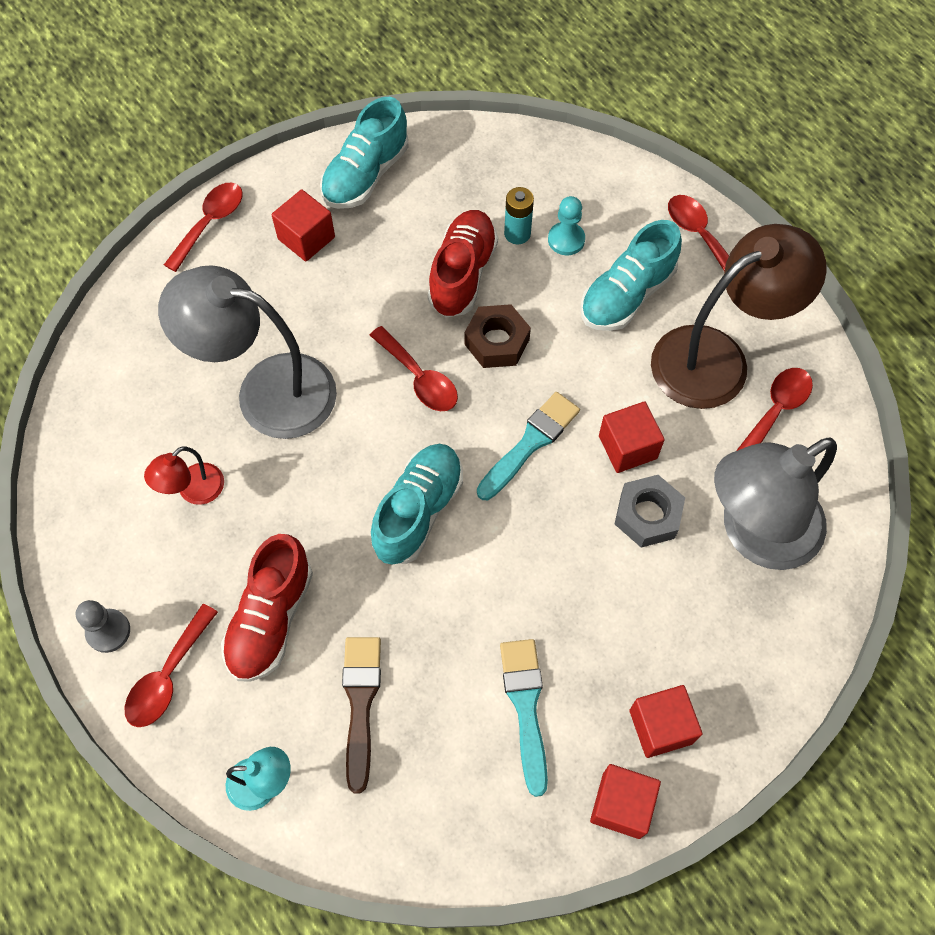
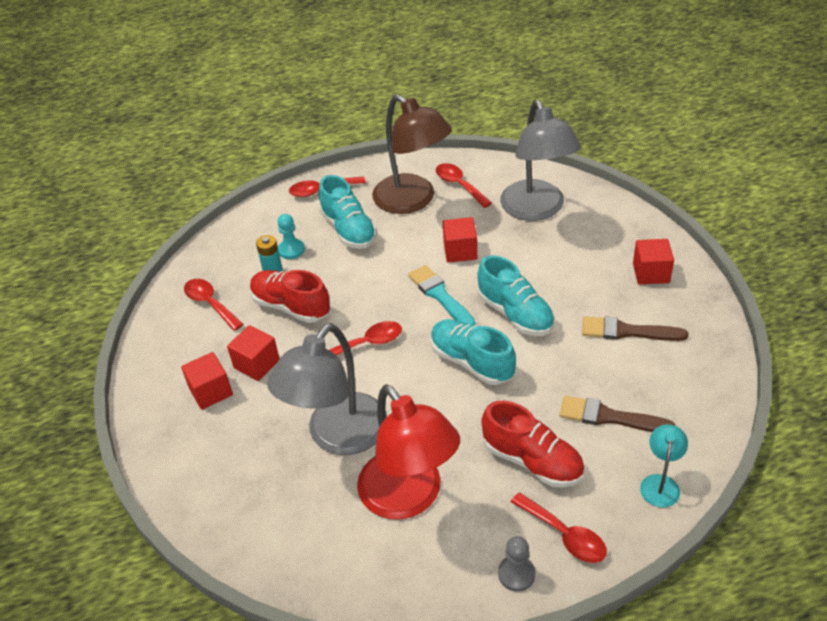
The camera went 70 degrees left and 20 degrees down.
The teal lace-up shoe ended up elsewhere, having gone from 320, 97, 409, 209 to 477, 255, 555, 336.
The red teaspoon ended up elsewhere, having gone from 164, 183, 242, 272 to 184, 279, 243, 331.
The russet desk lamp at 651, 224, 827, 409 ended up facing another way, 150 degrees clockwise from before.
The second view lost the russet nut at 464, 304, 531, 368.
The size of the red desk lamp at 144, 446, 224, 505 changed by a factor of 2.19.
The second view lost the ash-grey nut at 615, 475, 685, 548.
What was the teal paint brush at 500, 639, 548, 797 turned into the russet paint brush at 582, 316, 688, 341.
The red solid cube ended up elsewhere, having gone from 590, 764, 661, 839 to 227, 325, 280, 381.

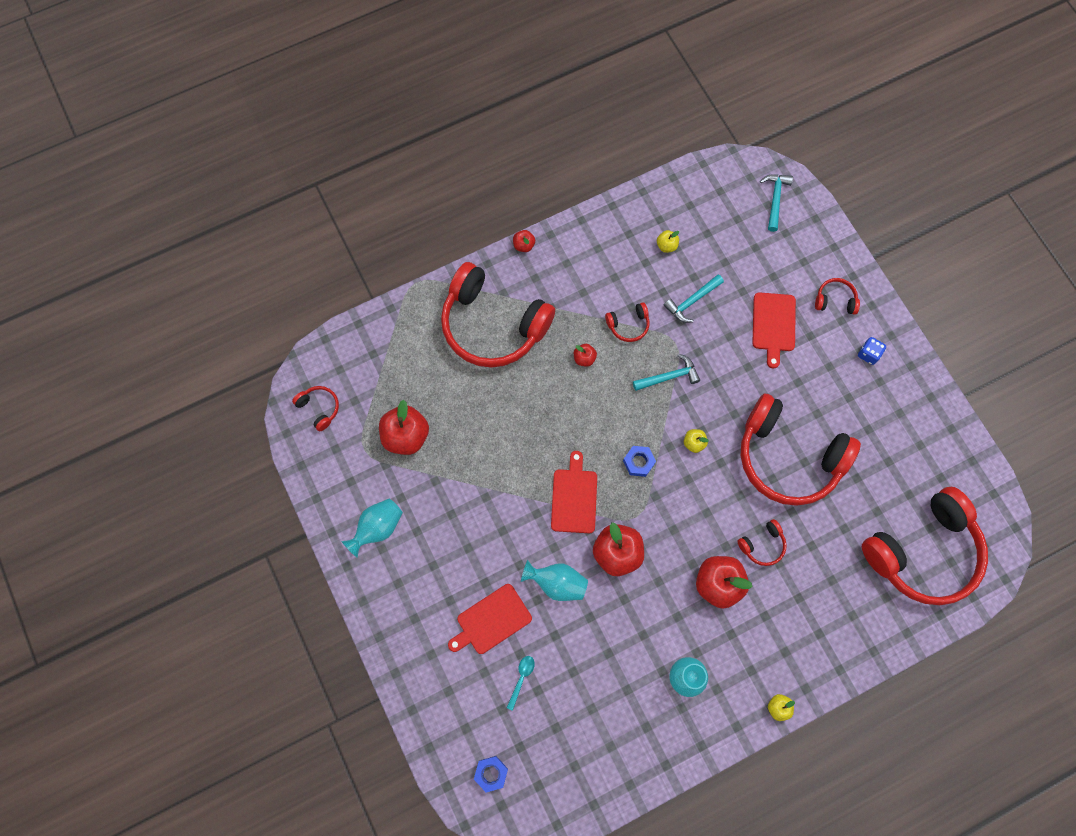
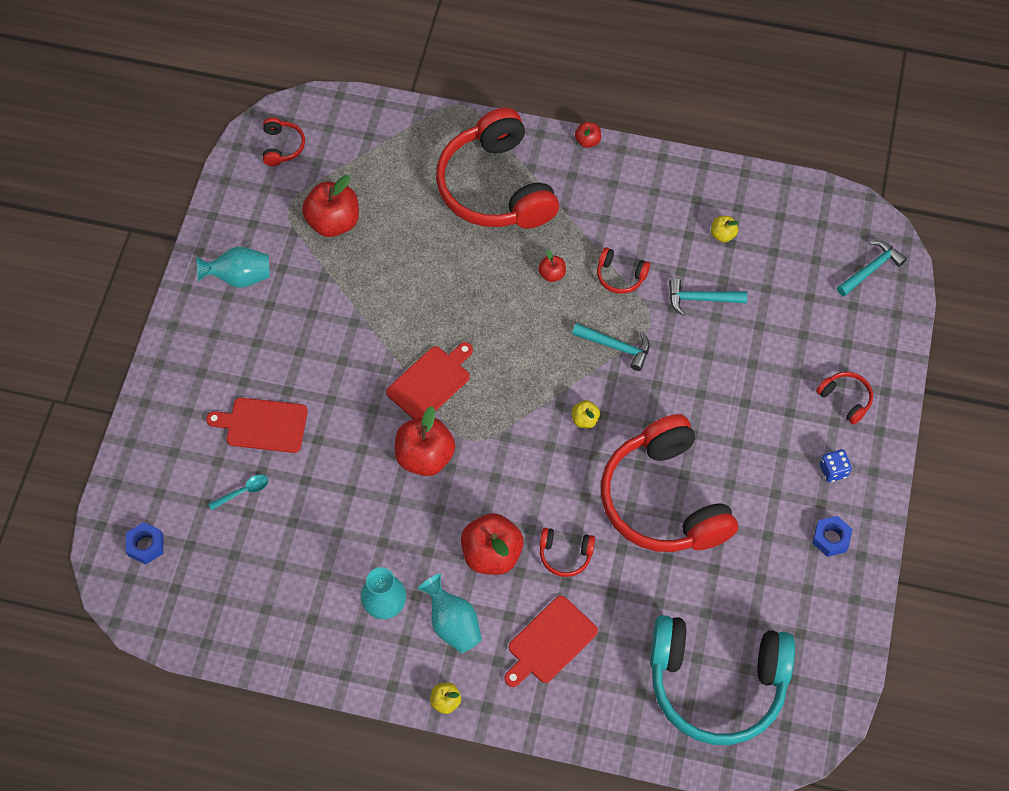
The camera went 40 degrees right and 10 degrees down.
The red chopping board ended up elsewhere, having gone from 752, 292, 796, 369 to 504, 596, 598, 687.
The cobalt nut ended up elsewhere, having gone from 623, 446, 656, 477 to 812, 516, 852, 557.
What was the red over-ear headphones at 862, 487, 988, 605 turned into the teal over-ear headphones at 650, 615, 795, 745.
The teal flower vase ended up elsewhere, having gone from 521, 560, 588, 601 to 418, 573, 482, 653.

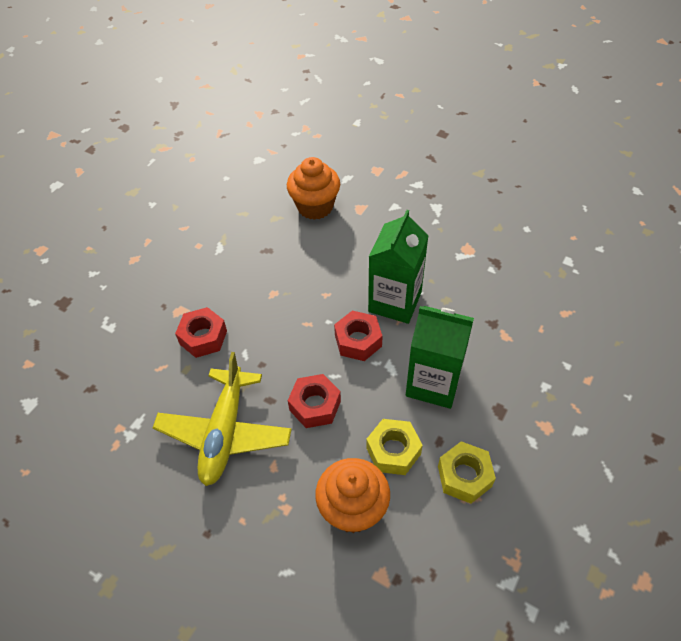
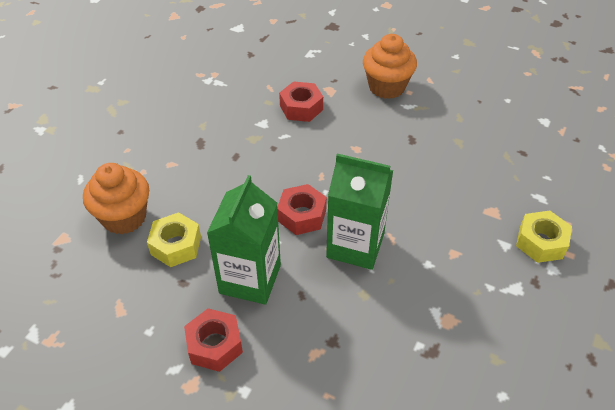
The camera went 85 degrees right and 5 degrees down.
The orange-coloured cupcake ended up elsewhere, having gone from 287, 157, 340, 220 to 363, 34, 417, 99.
The second view lost the bright yellow aeroplane at 153, 352, 292, 486.
The red nut ended up elsewhere, having gone from 288, 374, 341, 428 to 184, 308, 243, 372.
The bright yellow nut ended up elsewhere, having gone from 438, 441, 496, 504 to 516, 211, 572, 263.

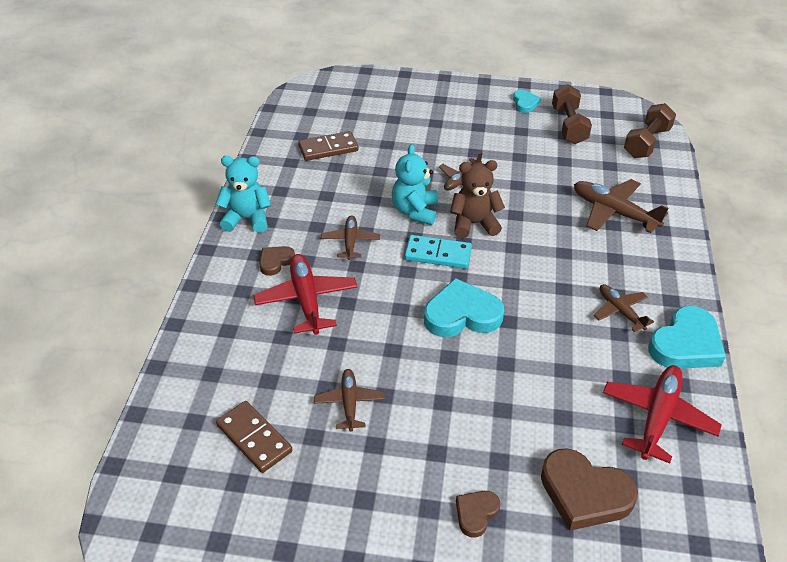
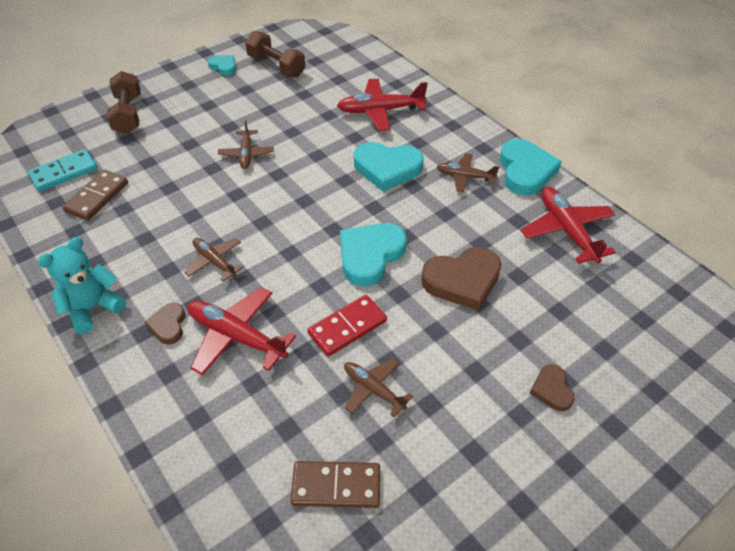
The camera went 45 degrees left and 5 degrees up.
The russet hand weight ended up elsewhere, having gone from 624, 103, 676, 158 to 107, 71, 141, 134.
The second view lost the teal teddy at 392, 144, 438, 225.
The second view lost the russet teddy at 450, 160, 505, 238.
What was the russet aeroplane at 574, 179, 668, 233 turned into the red aeroplane at 337, 79, 428, 131.
The teal domino tile ended up elsewhere, having gone from 405, 235, 472, 269 to 28, 149, 97, 192.
The russet heart ended up elsewhere, having gone from 541, 448, 638, 531 to 421, 247, 501, 311.
The second view gained the teal heart at 354, 142, 424, 191.
The second view gained the red domino tile at 308, 295, 387, 357.

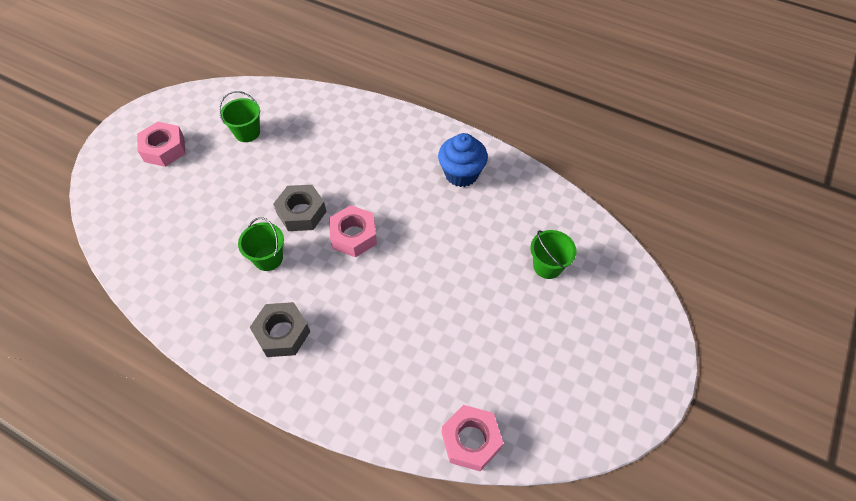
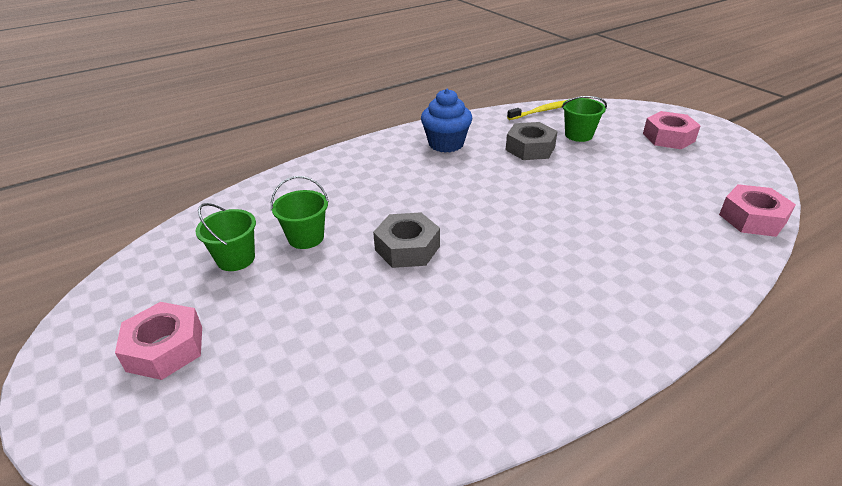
The camera went 60 degrees left and 20 degrees down.
The rose-pink nut ended up elsewhere, having gone from 329, 205, 377, 257 to 643, 111, 701, 149.
The leaf-green sand bucket ended up elsewhere, having gone from 238, 217, 284, 271 to 271, 176, 329, 249.
The ash-grey nut ended up elsewhere, having gone from 250, 302, 310, 357 to 506, 122, 558, 160.
The second view gained the bright yellow toothbrush at 507, 100, 567, 120.

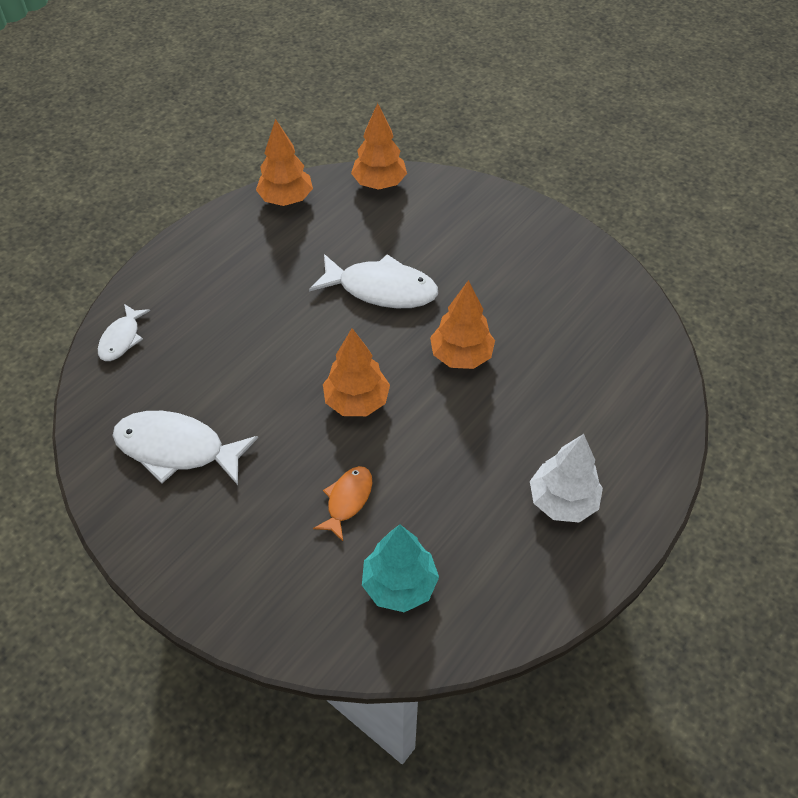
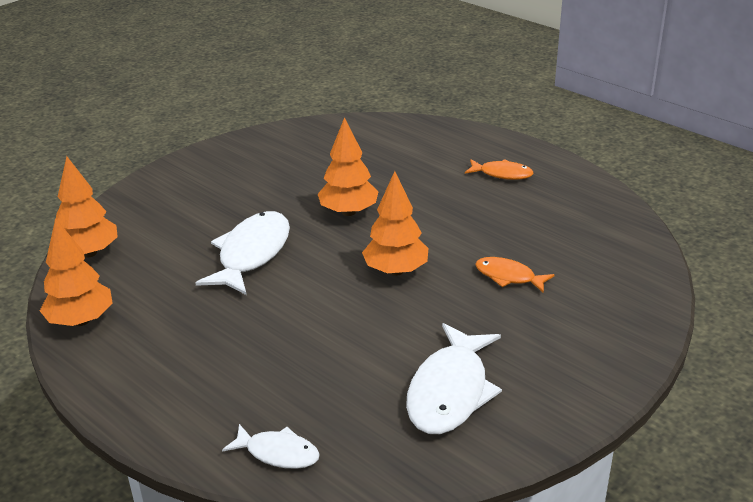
The camera went 85 degrees left and 20 degrees down.
Where the pure white toy tree stood at 530, 434, 603, 523, the orange-coloured fish came to stand at 465, 159, 534, 180.
The second view lost the teal toy tree at 362, 524, 439, 612.

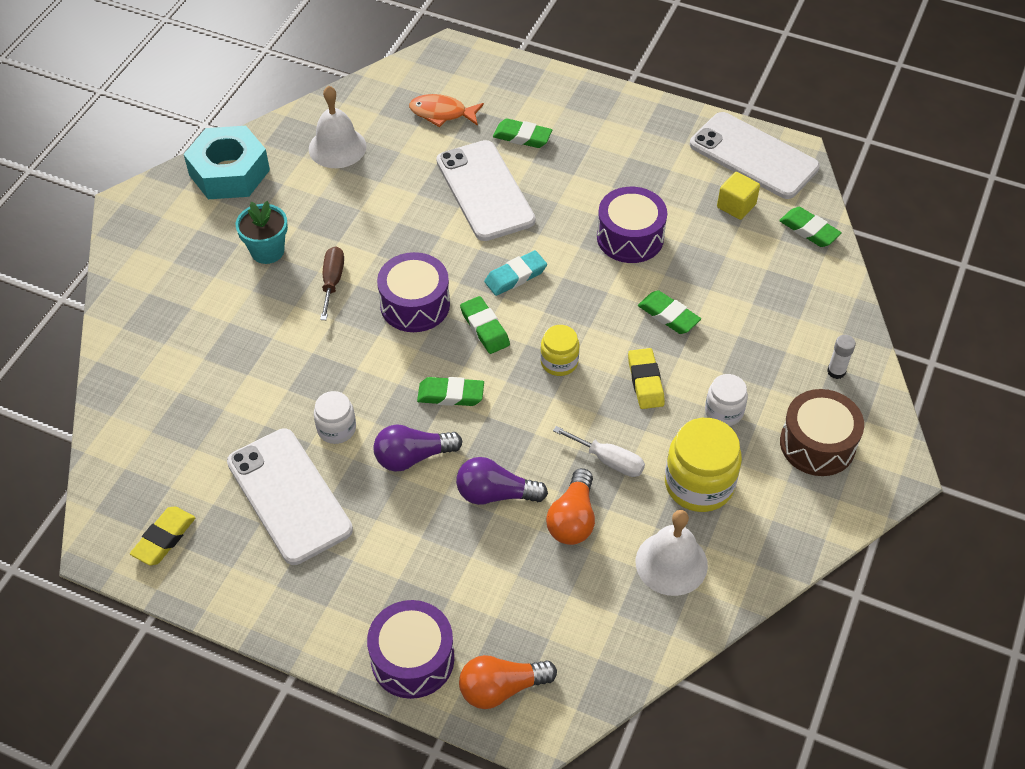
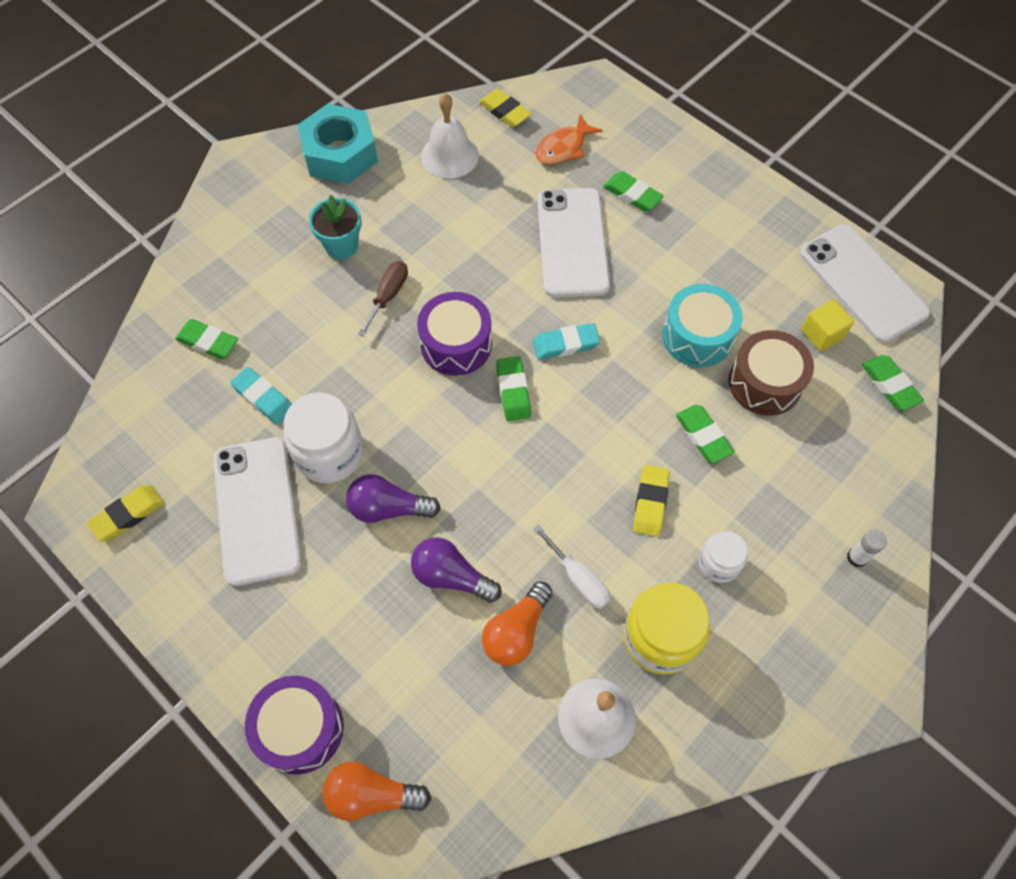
The camera went 20 degrees right and 10 degrees up.
The orange-coloured fish at 409, 94, 484, 127 ended up facing another way, 75 degrees counterclockwise from before.
What was the royal purple drum at 597, 187, 667, 263 turned into the teal drum at 662, 284, 743, 367.
The second view lost the bright yellow jar at 540, 325, 579, 376.
The leaf-green pencil eraser ended up elsewhere, having gone from 417, 377, 484, 406 to 175, 319, 238, 359.
The russet drum ended up elsewhere, having gone from 780, 389, 864, 476 to 729, 330, 814, 416.
The size of the pure white jar at 314, 391, 356, 444 changed by a factor of 1.74.
The second view gained the bright yellow pencil eraser at 479, 89, 532, 127.
The second view gained the teal pencil eraser at 230, 367, 292, 425.

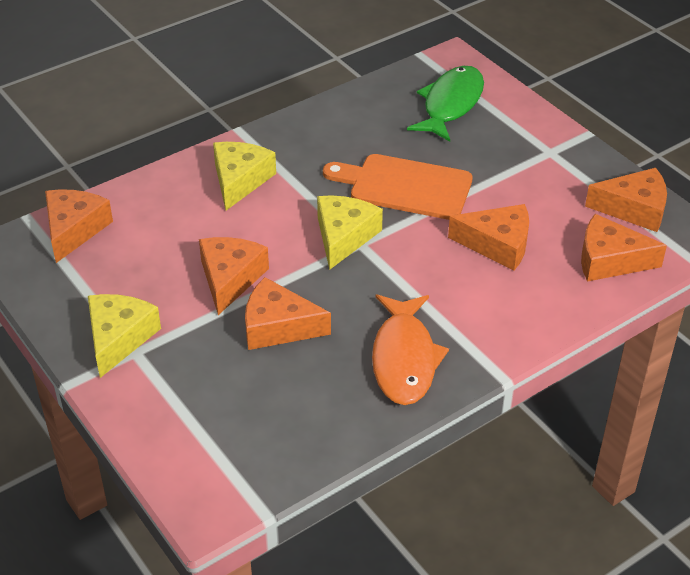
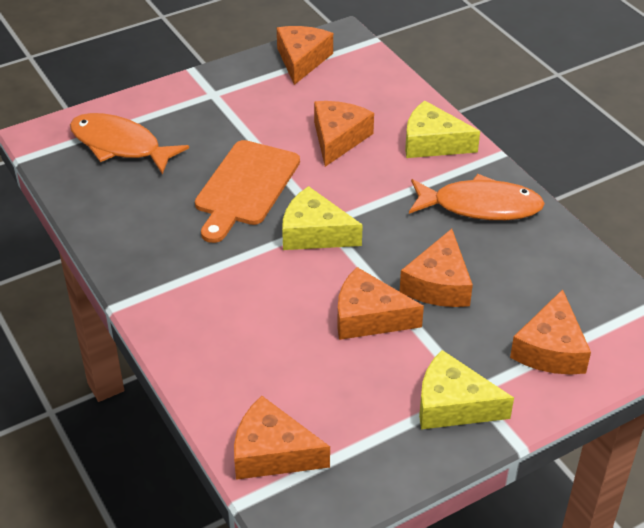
The camera went 85 degrees left and 0 degrees up.
What was the leaf-green fish at 407, 66, 484, 142 turned into the orange-coloured fish at 70, 113, 189, 174.
The bright yellow piece of cheese ended up elsewhere, having gone from 213, 142, 276, 210 to 405, 101, 480, 158.
The orange-coloured piece of cheese ended up elsewhere, having gone from 581, 214, 667, 282 to 510, 289, 591, 375.

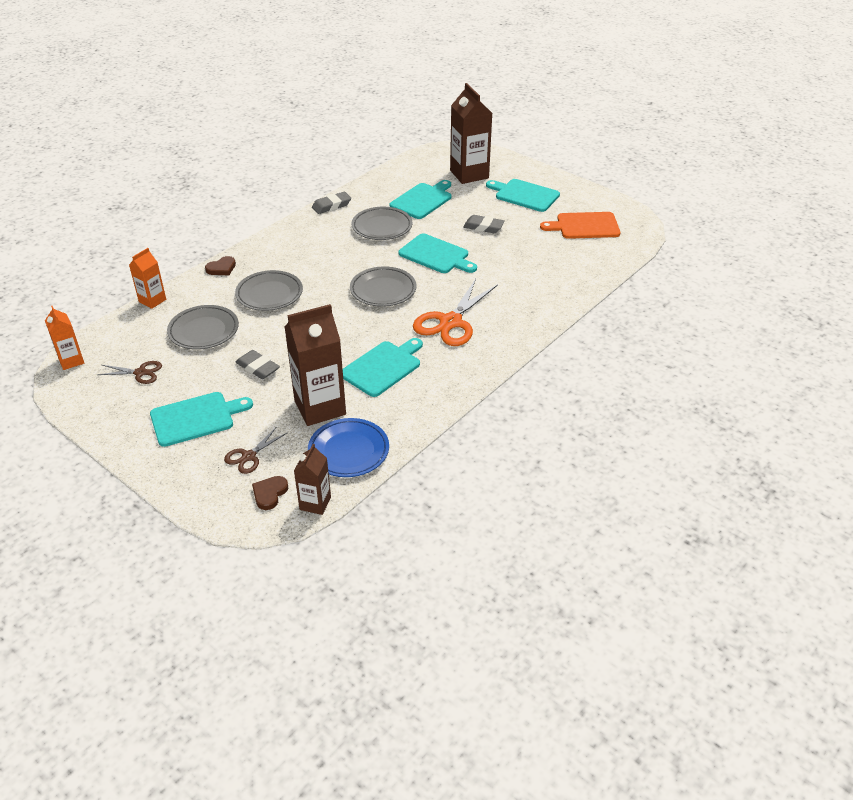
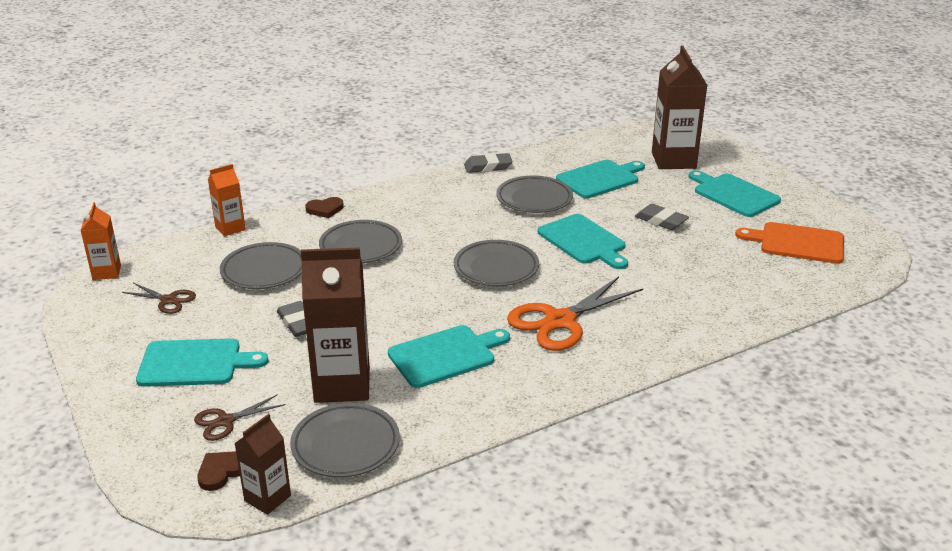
The camera went 20 degrees right and 10 degrees down.
What was the cobalt dinner plate at 308, 418, 389, 477 turned into the ash-grey dinner plate at 290, 403, 400, 478.

